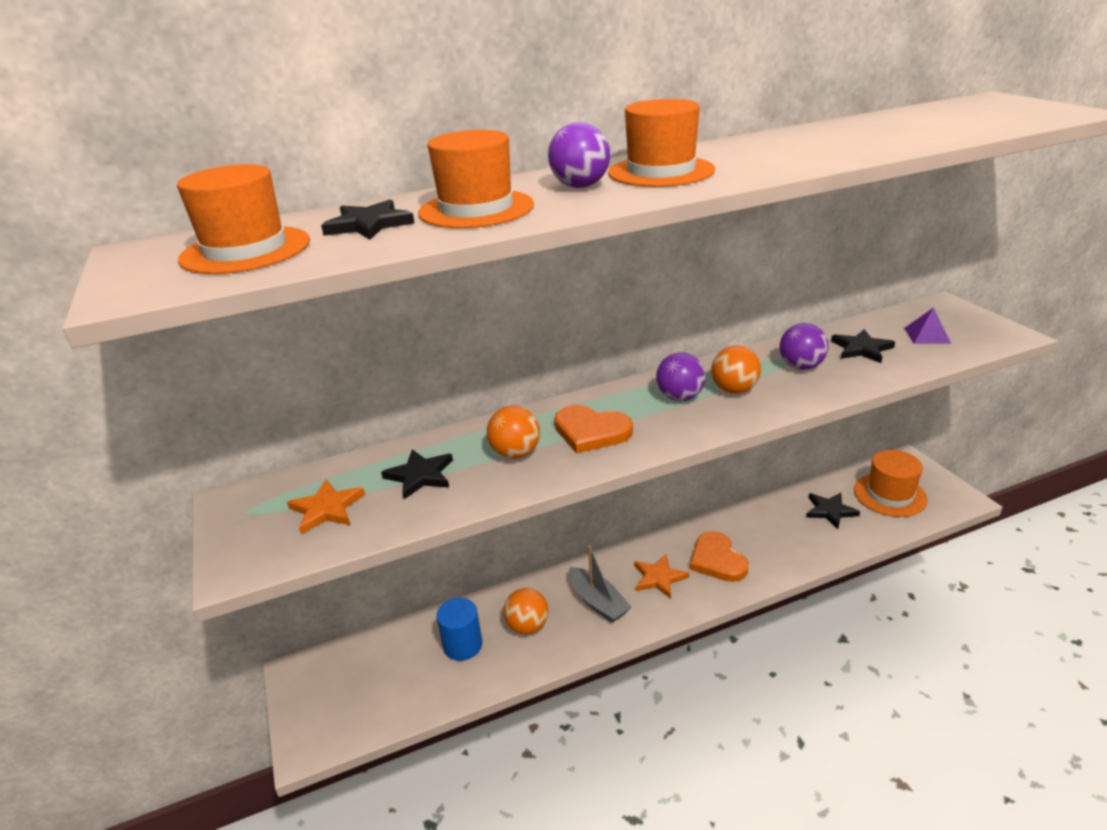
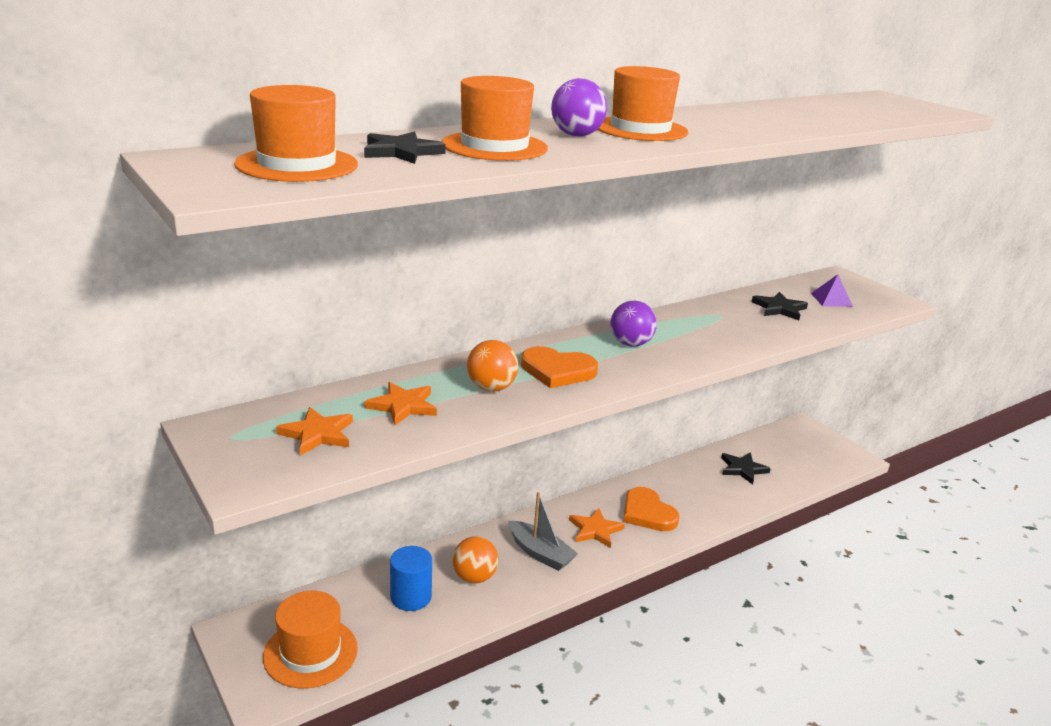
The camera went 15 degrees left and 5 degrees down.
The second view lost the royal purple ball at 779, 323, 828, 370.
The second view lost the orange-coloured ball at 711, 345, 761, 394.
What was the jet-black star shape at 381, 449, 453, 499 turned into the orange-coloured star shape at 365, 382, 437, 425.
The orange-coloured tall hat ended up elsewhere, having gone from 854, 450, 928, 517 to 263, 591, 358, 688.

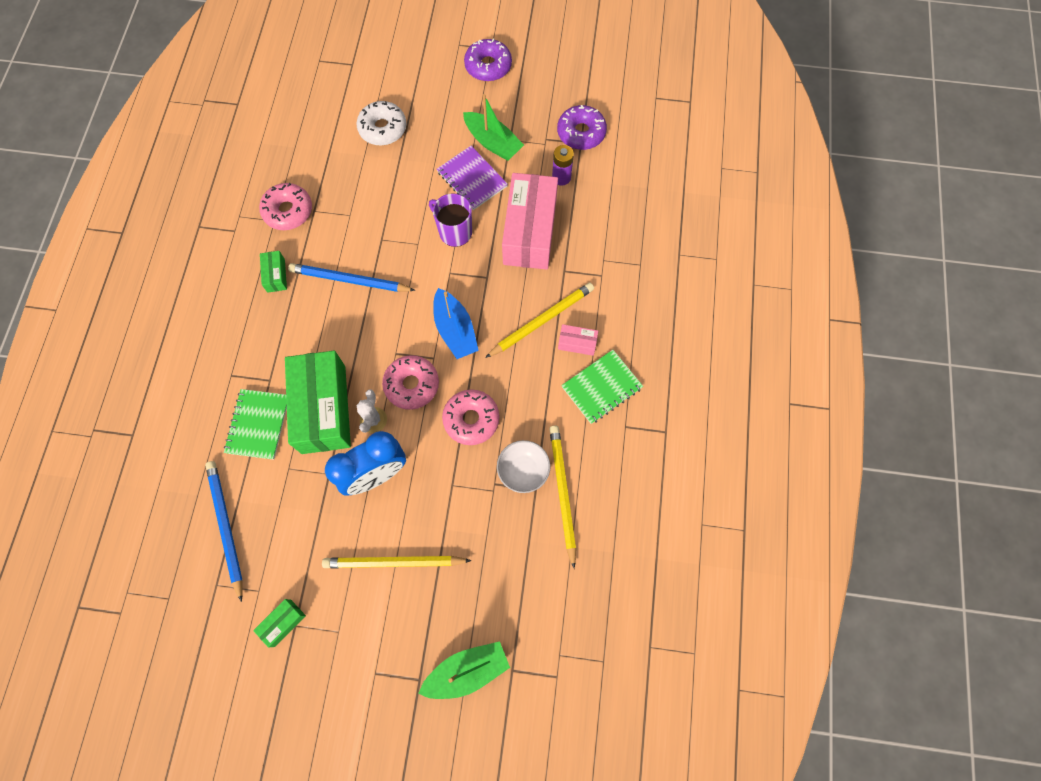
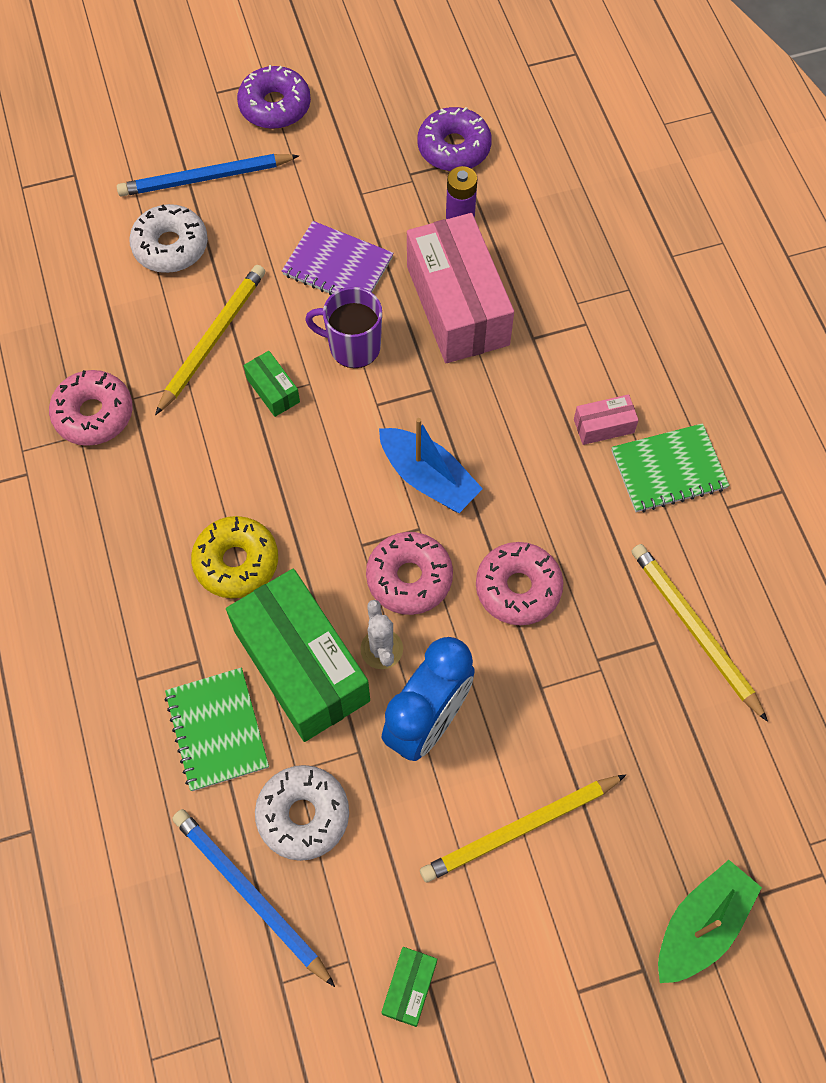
The camera went 25 degrees left and 5 degrees down.
The second view lost the leaf-green sailboat at 463, 94, 524, 161.
The leaf-green package ended up elsewhere, having gone from 260, 251, 287, 293 to 244, 351, 300, 417.
The cobalt lead pencil ended up elsewhere, having gone from 288, 263, 416, 292 to 117, 154, 299, 197.
The bright yellow lead pencil ended up elsewhere, having gone from 485, 283, 594, 358 to 155, 265, 265, 415.
The leaf-green exercise book at 561, 350, 643, 424 ended up facing another way, 45 degrees clockwise from before.
The second view lost the pure white bowl at 497, 440, 550, 493.
The second view gained the bright yellow glazed donut at 191, 516, 278, 598.
The second view gained the pure white glazed donut at 255, 765, 349, 861.

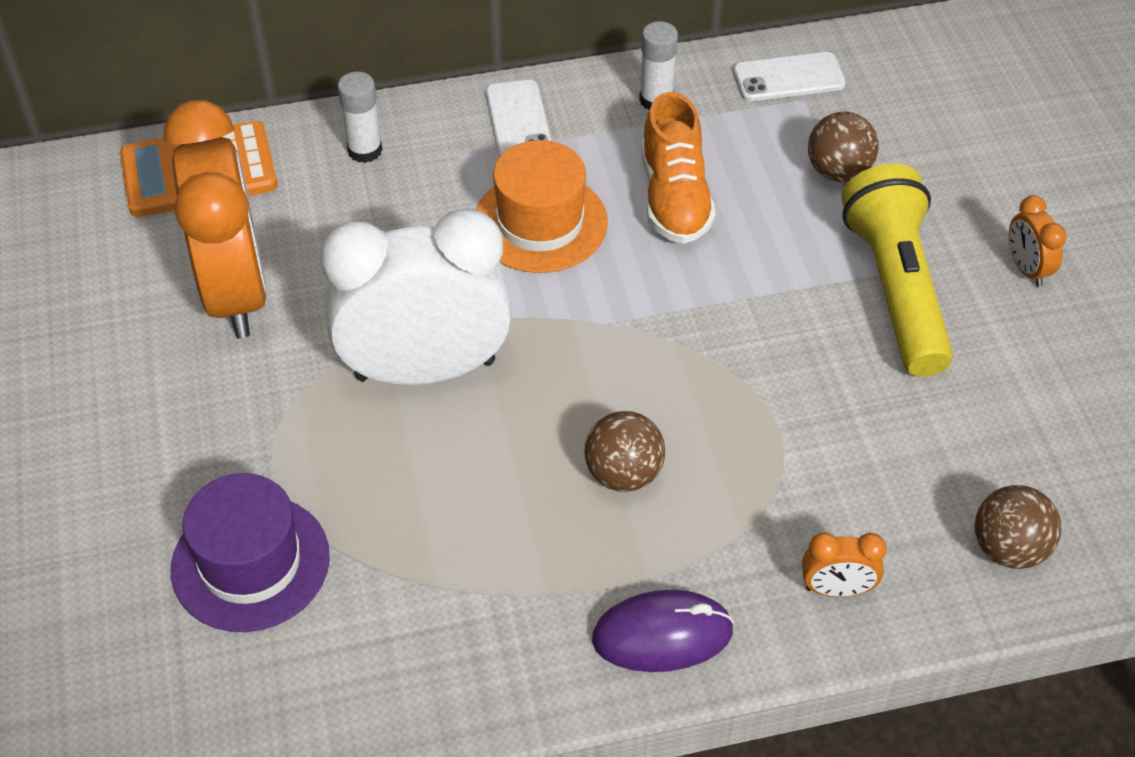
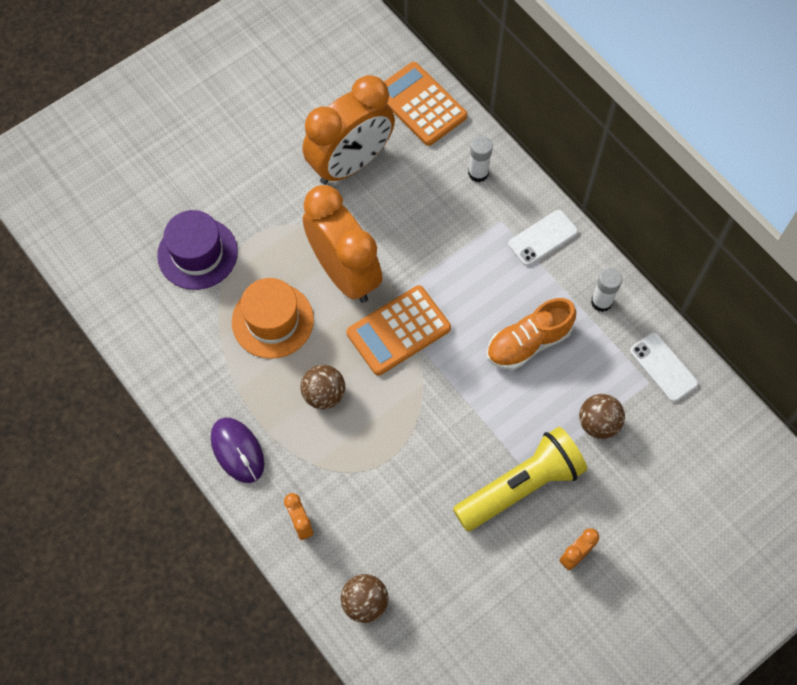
The camera went 65 degrees right and 15 degrees up.
The orange-coloured tall hat ended up elsewhere, having gone from 476, 140, 608, 273 to 232, 278, 314, 359.
What was the pure white alarm clock at 320, 208, 512, 385 turned into the orange-coloured alarm clock at 303, 185, 383, 303.
The second view gained the orange-coloured calculator at 347, 285, 451, 376.

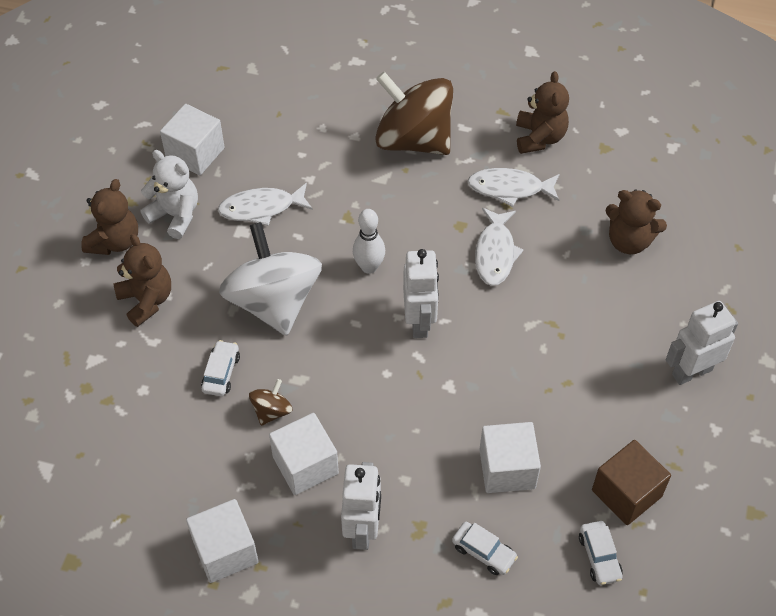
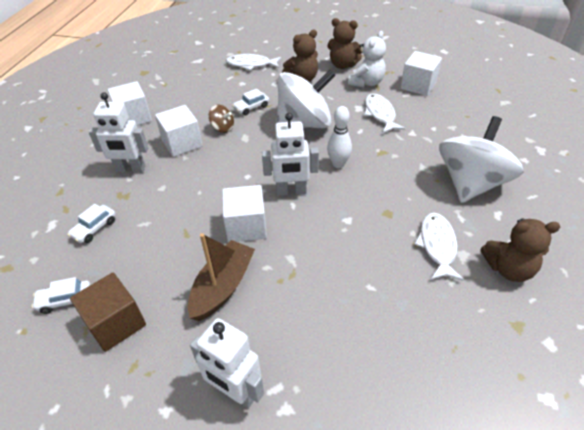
The camera went 90 degrees right and 10 degrees down.
What was the russet toy top at 375, 71, 453, 155 turned into the pure white toy top at 439, 116, 523, 203.
The second view lost the russet teddy at 605, 190, 667, 254.
The pure white fish ended up elsewhere, having gone from 475, 208, 524, 286 to 226, 54, 281, 70.
The pure white robot at 666, 301, 738, 385 ended up facing another way, 150 degrees clockwise from before.
The pure white car at 201, 340, 240, 396 ended up facing another way, 135 degrees clockwise from before.
The pure white solid cube ended up elsewhere, having gone from 479, 422, 541, 493 to 222, 185, 267, 242.
The second view gained the russet sailboat at 188, 233, 255, 321.

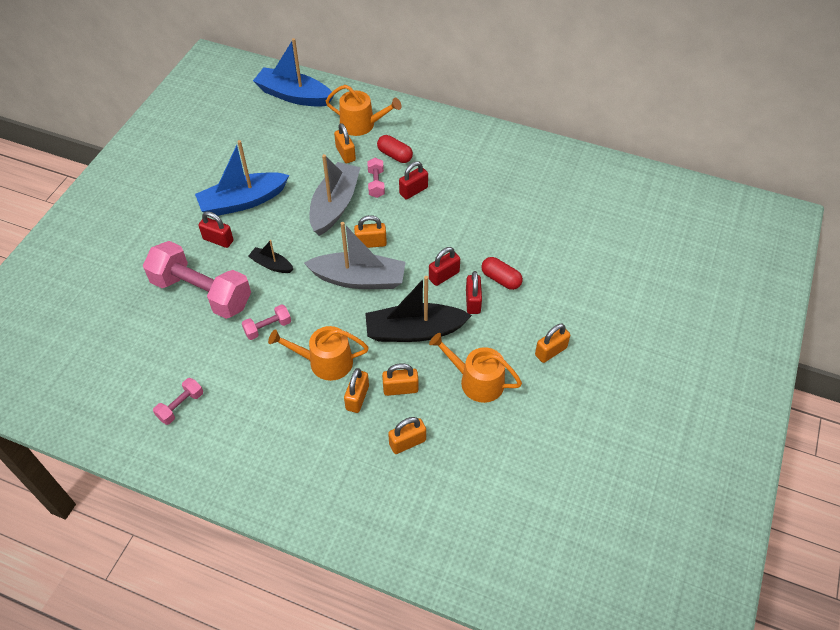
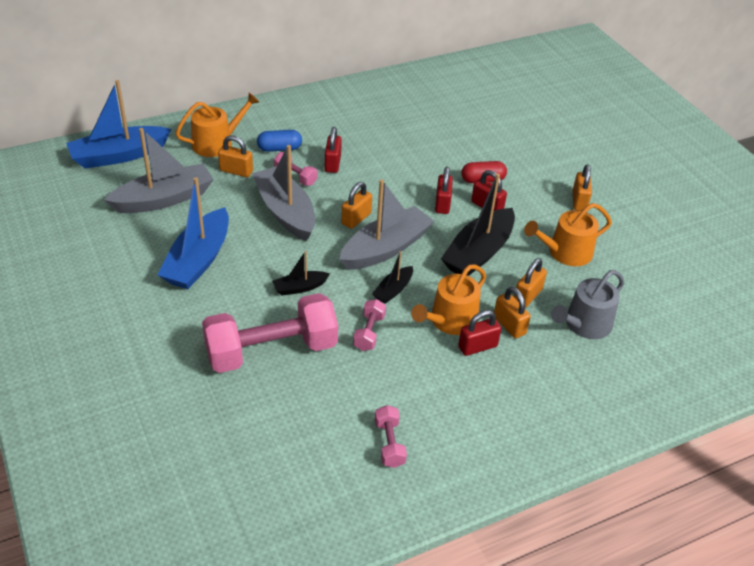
The camera went 50 degrees left and 10 degrees down.
What was the red capsule at 377, 135, 413, 163 turned into the cobalt capsule at 257, 130, 302, 152.
The red lock ended up elsewhere, having gone from 198, 211, 233, 248 to 458, 310, 501, 356.
Where the orange-coloured lock stood at 388, 417, 426, 454, the ash-grey sprinkling can came to stand at 551, 270, 624, 339.
The second view gained the ash-grey sailboat at 104, 128, 214, 213.
The second view gained the jet-black sailboat at 372, 251, 413, 304.

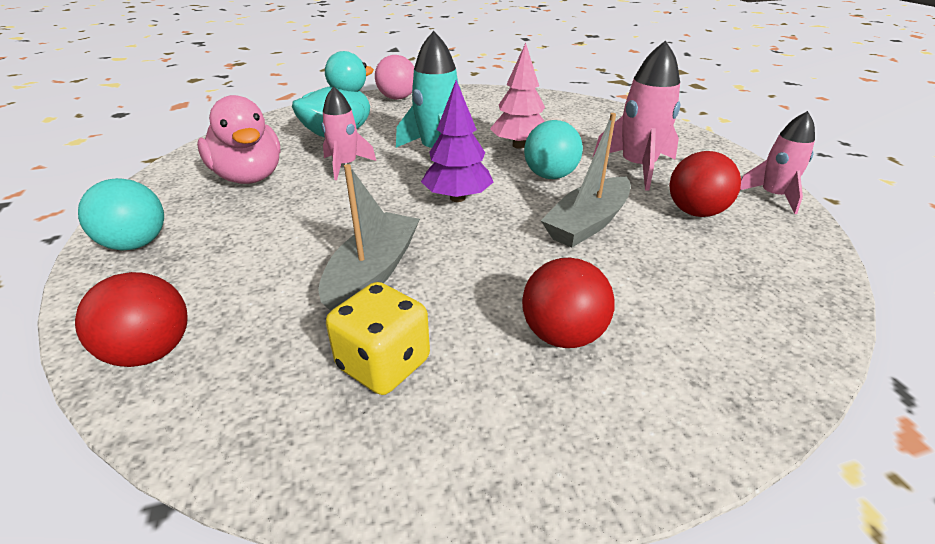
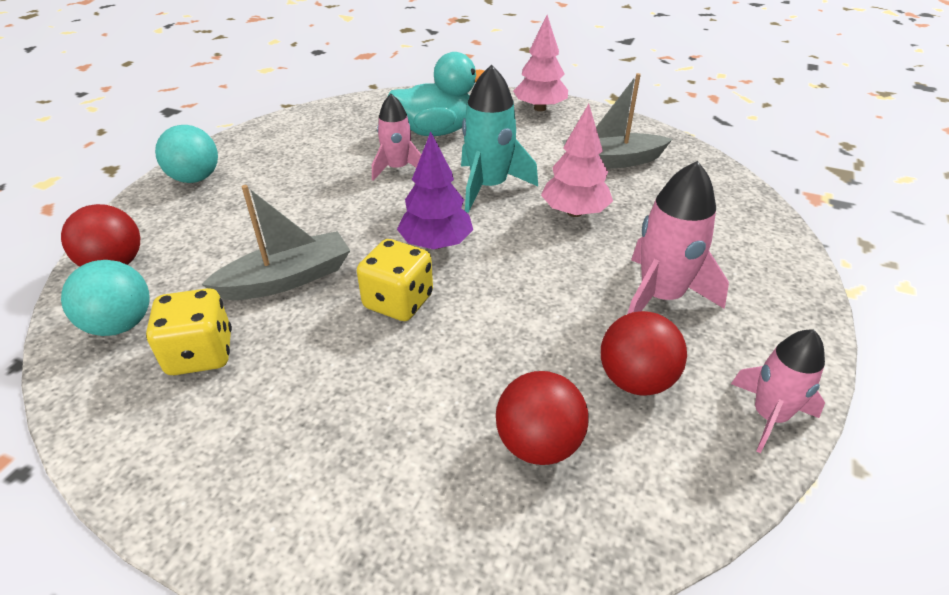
The camera went 40 degrees right and 5 degrees up.
Where the rose-pink ball stood at 375, 55, 414, 100, the rose-pink toy tree came to stand at 513, 15, 568, 111.
The second view lost the rose-pink duck at 197, 95, 281, 184.
The ash-grey sailboat ended up elsewhere, having gone from 541, 113, 631, 248 to 562, 73, 672, 169.
The teal ball ended up elsewhere, having gone from 524, 120, 583, 179 to 61, 260, 150, 336.
The red ball ended up elsewhere, having gone from 522, 258, 615, 348 to 496, 371, 589, 465.
The second view gained the bright yellow die at 357, 239, 433, 321.

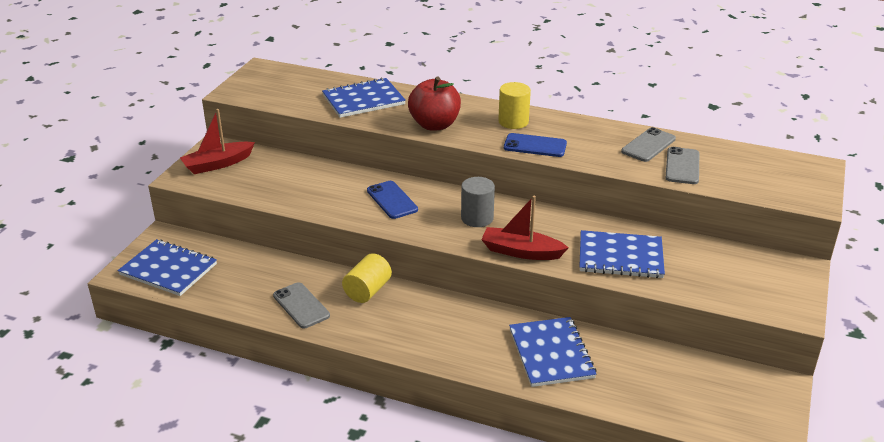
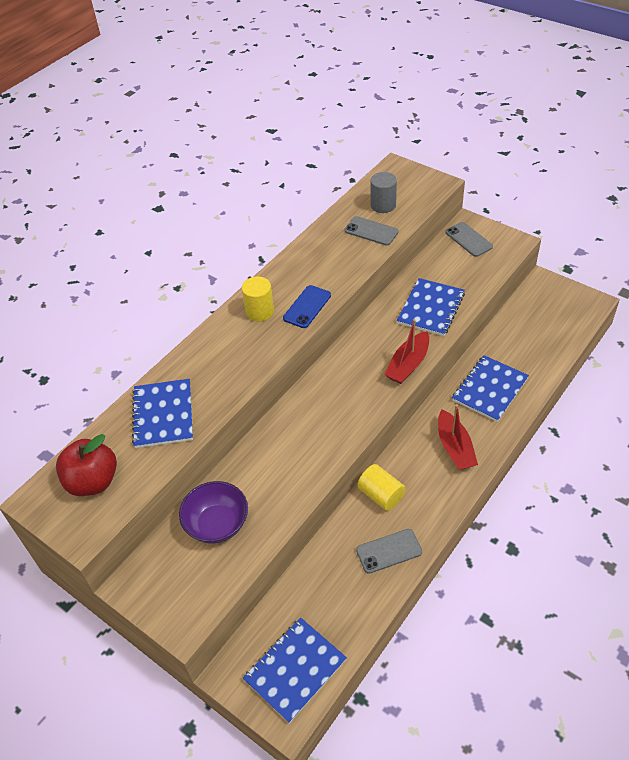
The camera went 70 degrees left and 15 degrees up.
The red apple fruit ended up elsewhere, having gone from 408, 76, 461, 131 to 56, 434, 117, 496.
The red sailboat ended up elsewhere, having gone from 180, 109, 255, 174 to 438, 404, 478, 470.
The ash-grey phone ended up elsewhere, having gone from 621, 127, 676, 162 to 446, 222, 493, 257.
The ash-grey solid cylinder ended up elsewhere, having gone from 461, 177, 495, 227 to 370, 172, 397, 213.
The second view lost the cobalt phone at 367, 181, 418, 219.
The cobalt exercise book at 509, 317, 597, 387 ended up facing another way, 60 degrees counterclockwise from before.
The second view gained the royal purple bowl at 179, 481, 248, 544.

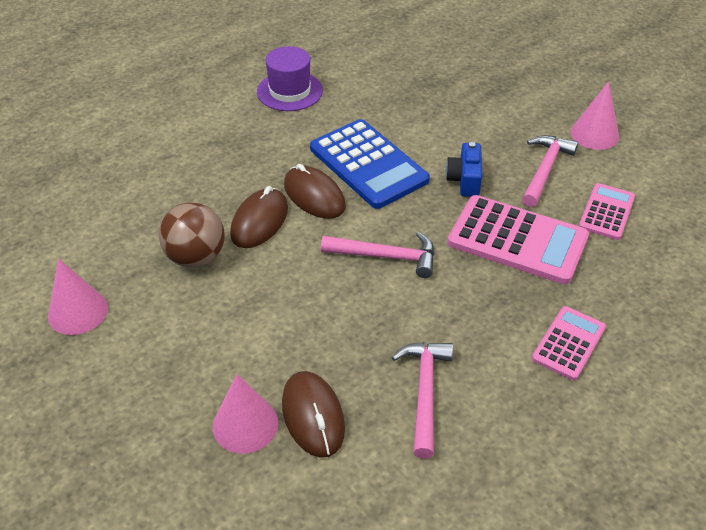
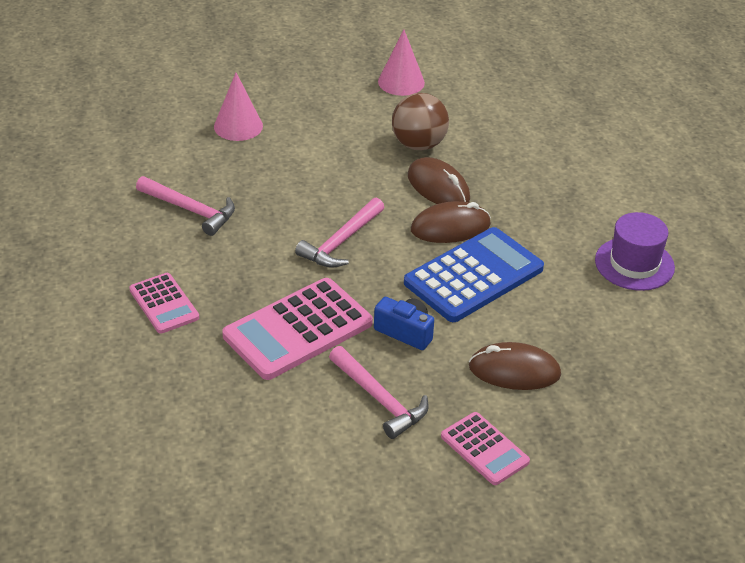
The camera went 115 degrees right and 5 degrees down.
The second view lost the rose-pink solid cone at 571, 81, 619, 150.
The cobalt calculator at 310, 119, 430, 209 ended up facing another way, 150 degrees clockwise from before.
The rose-pink calculator ended up elsewhere, having gone from 579, 183, 635, 240 to 441, 412, 530, 485.
The russet mouse ended up elsewhere, having gone from 282, 371, 345, 458 to 469, 342, 561, 390.

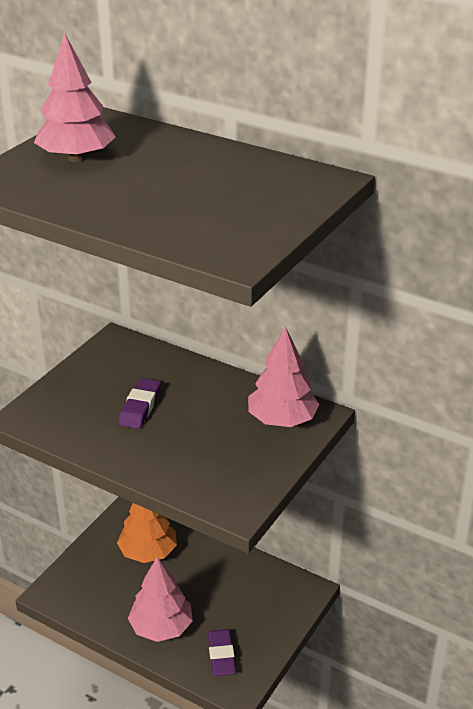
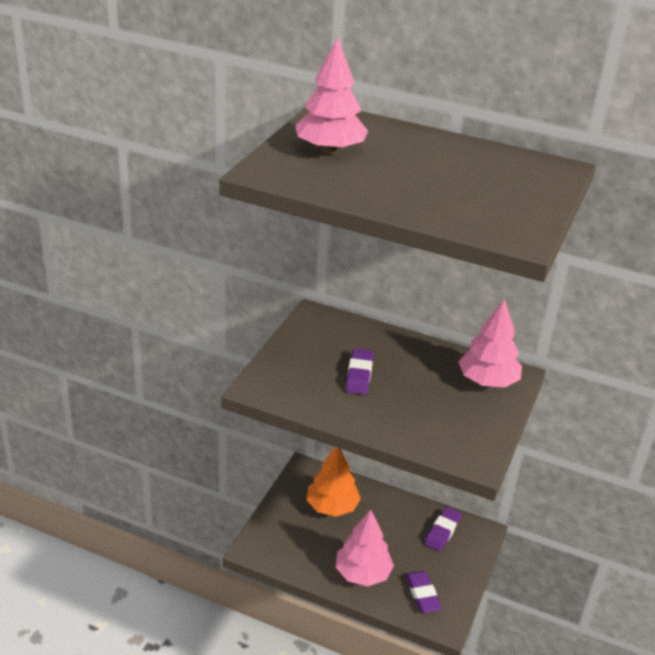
The camera went 10 degrees left and 0 degrees up.
The second view gained the royal purple pencil eraser at 424, 507, 462, 552.

